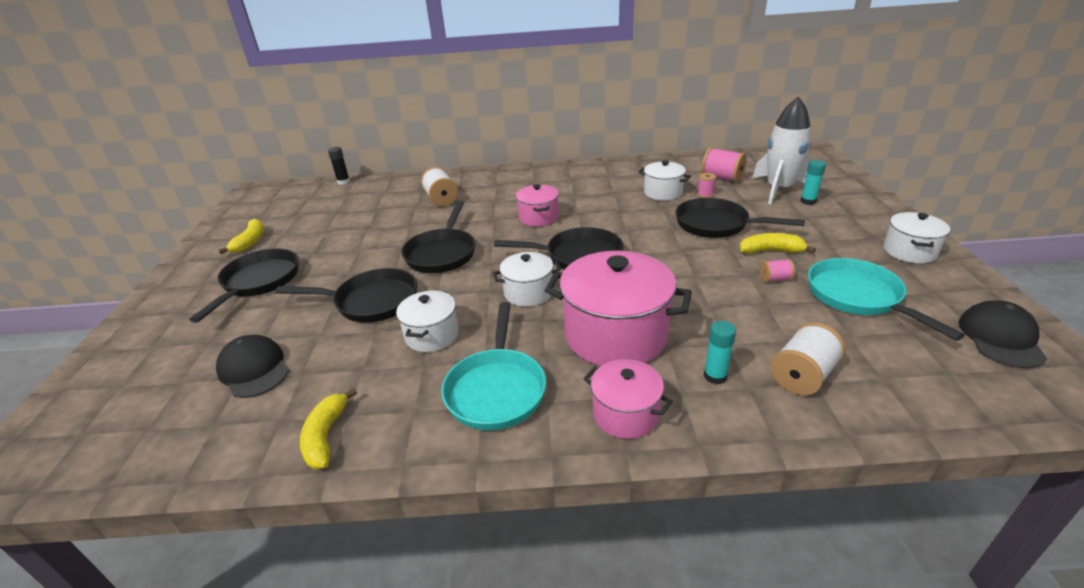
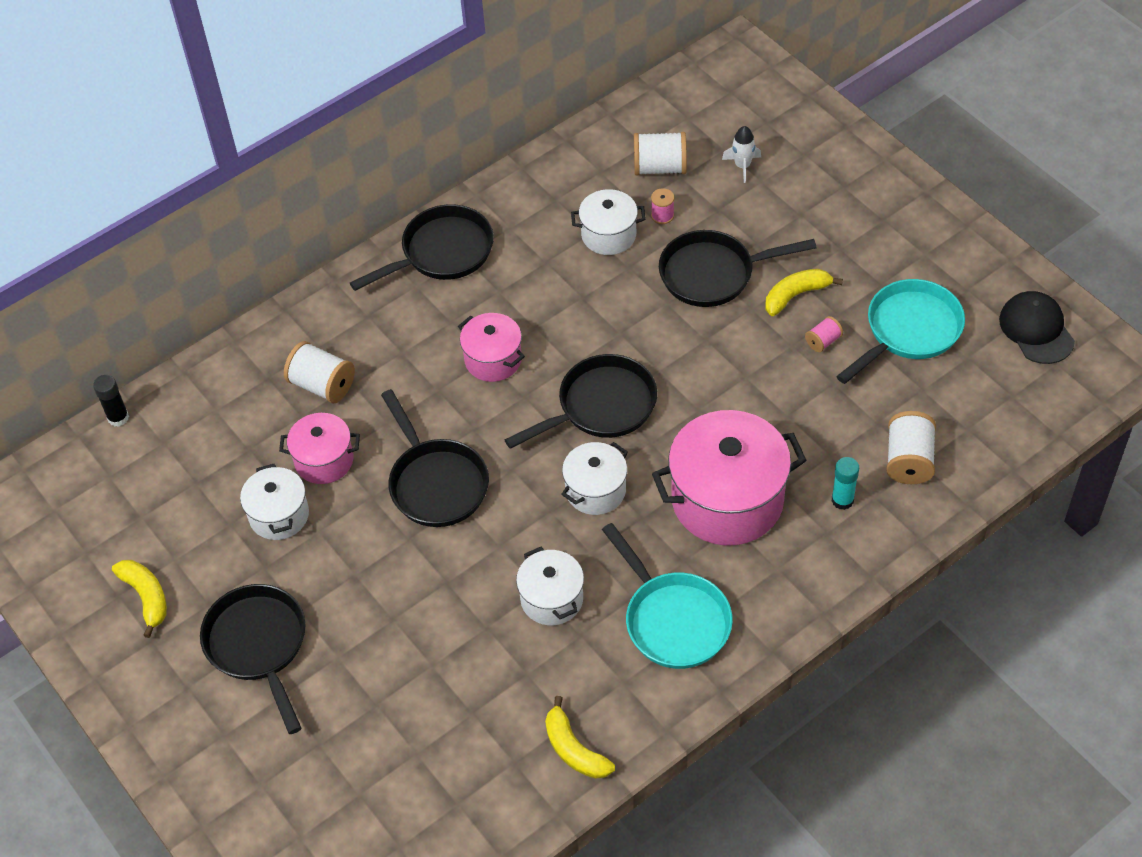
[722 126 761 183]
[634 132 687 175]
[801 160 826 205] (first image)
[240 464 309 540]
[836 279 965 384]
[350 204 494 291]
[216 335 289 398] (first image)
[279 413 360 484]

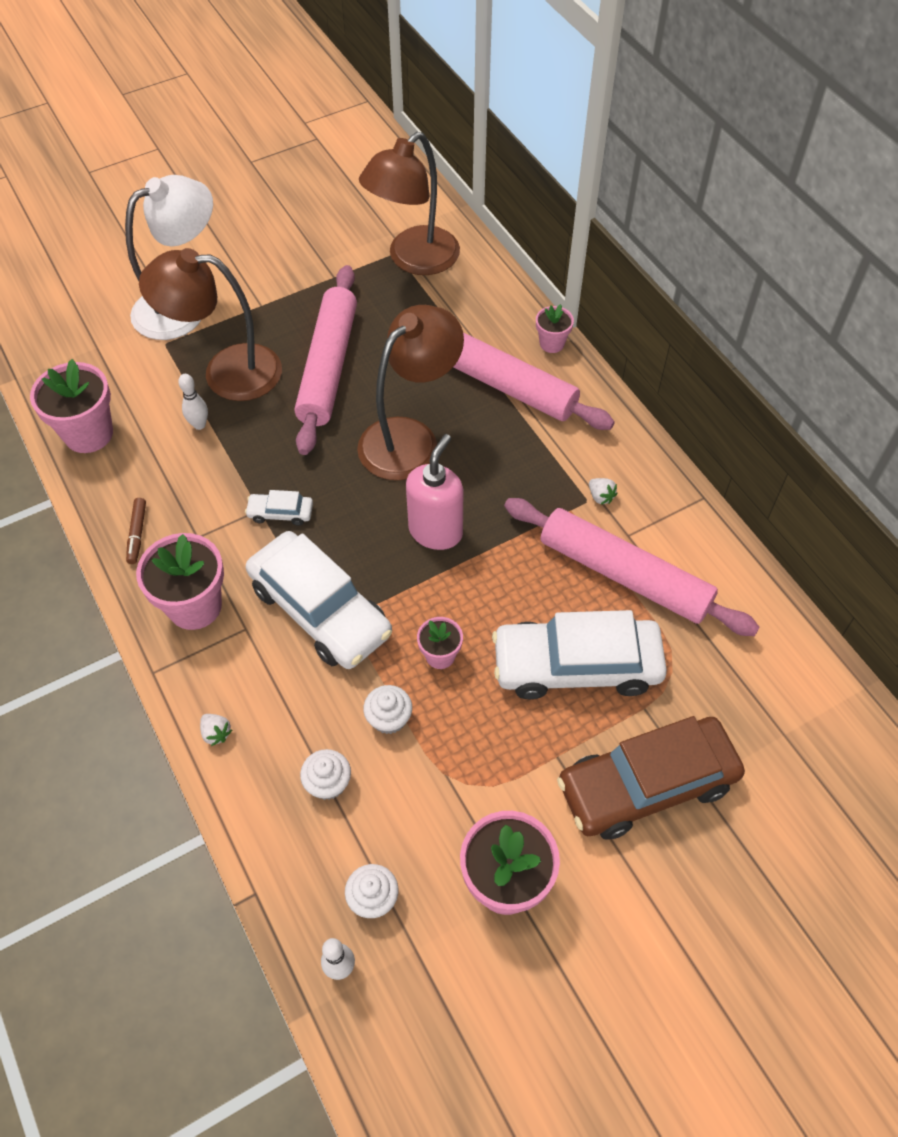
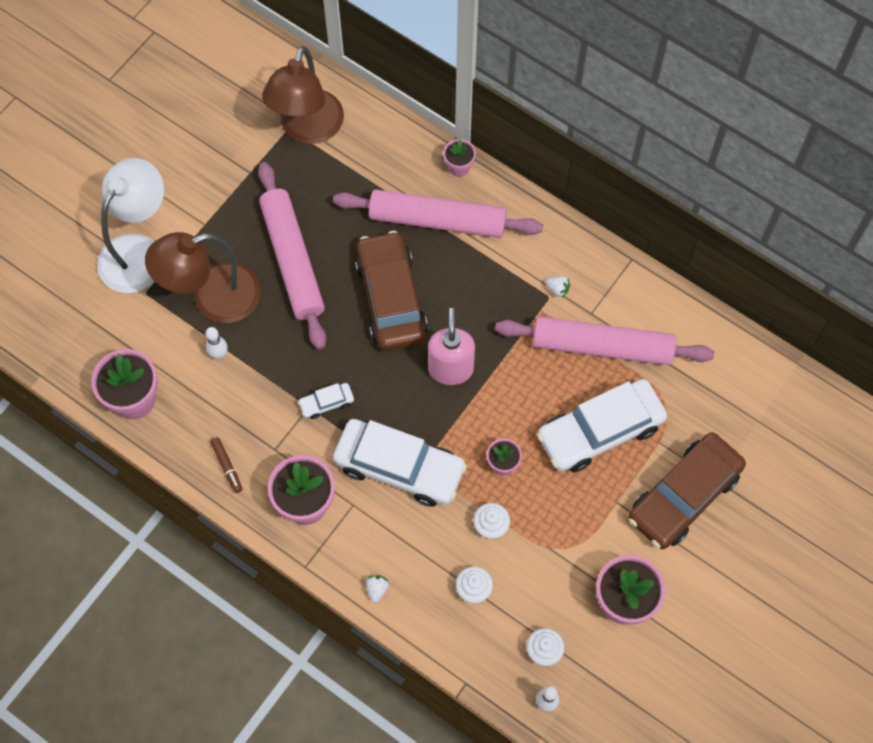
[355 231 428 351]
[366 575 389 603]

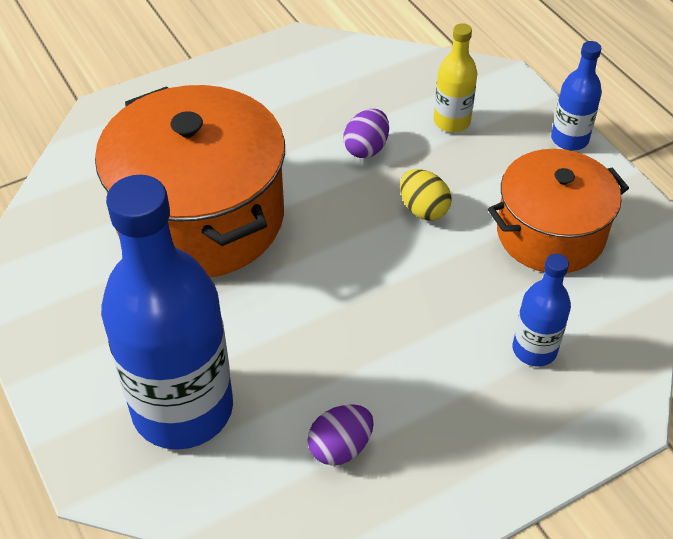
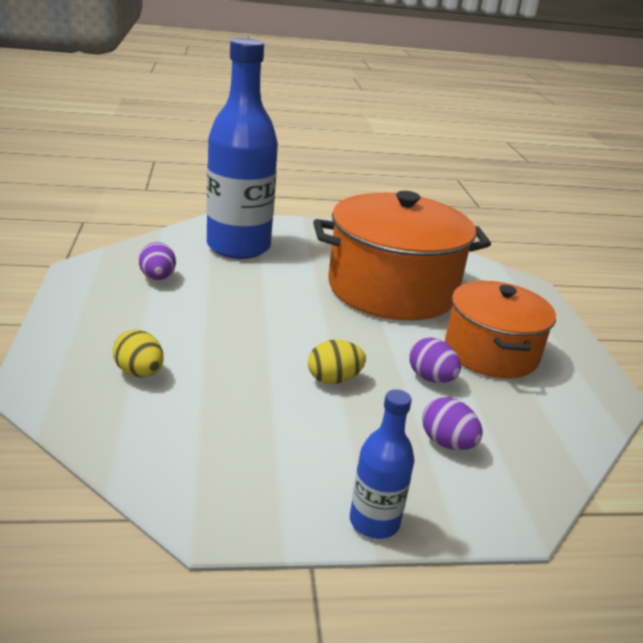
[422 397 483 450]
[445 281 556 378]
[113 329 164 377]

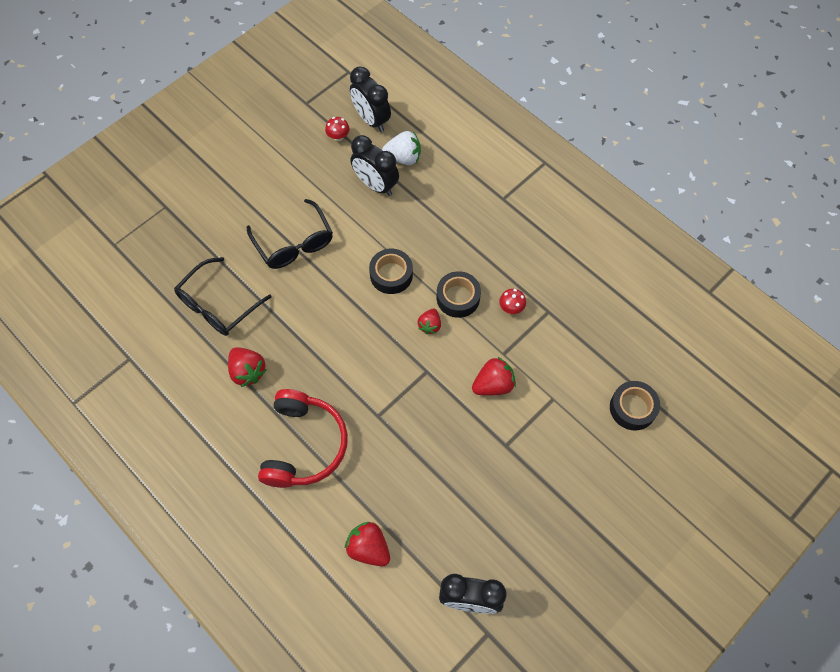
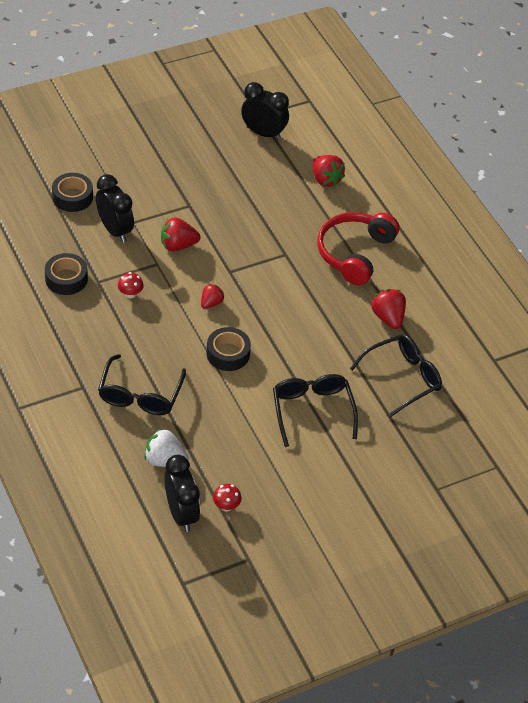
[96 174 134 243]
[45 253 88 295]
[98 354 186 415]

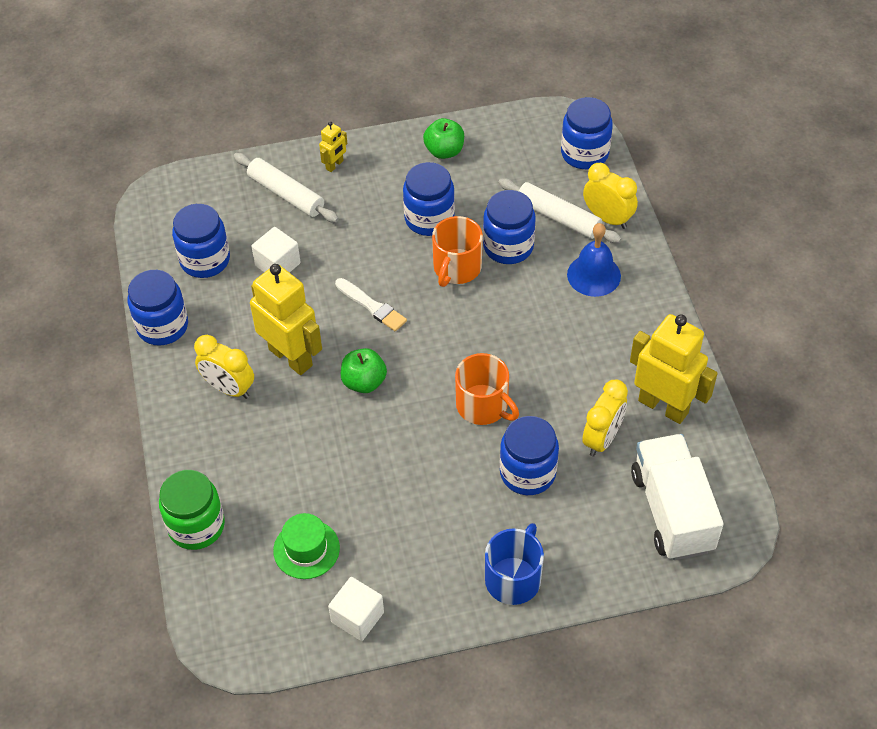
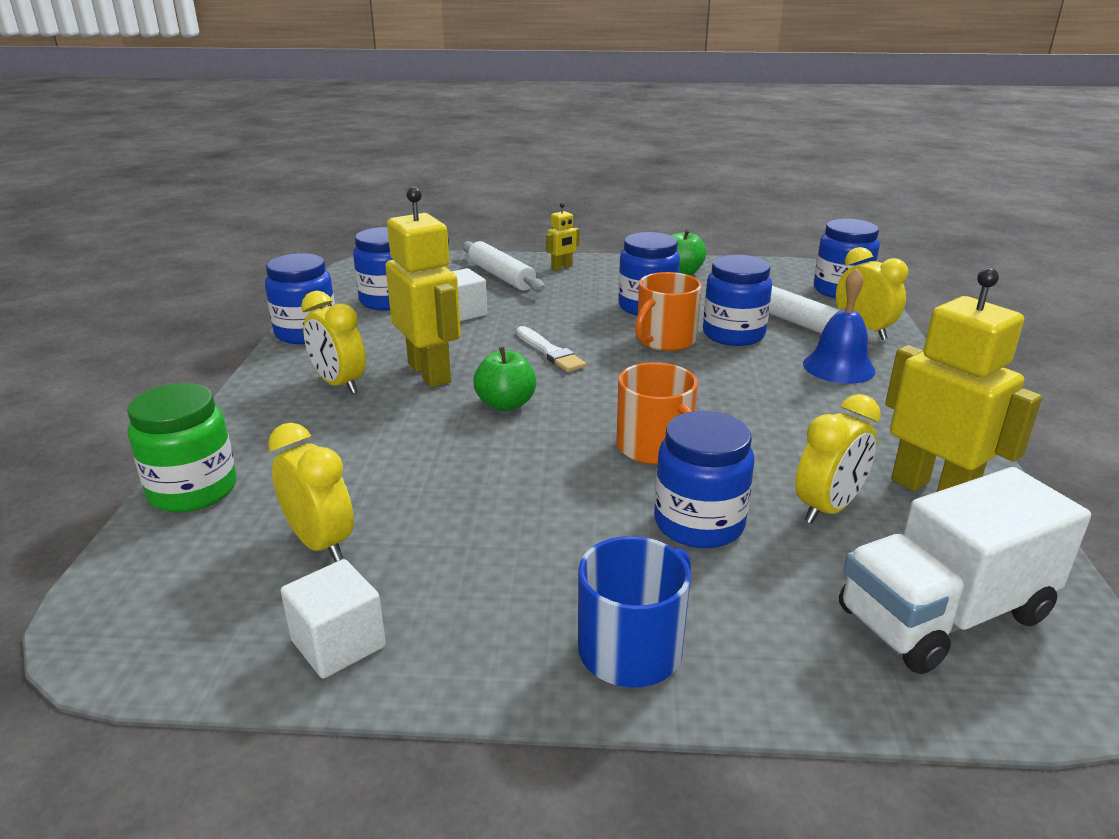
[839 467 1091 674]
[268 423 354 562]

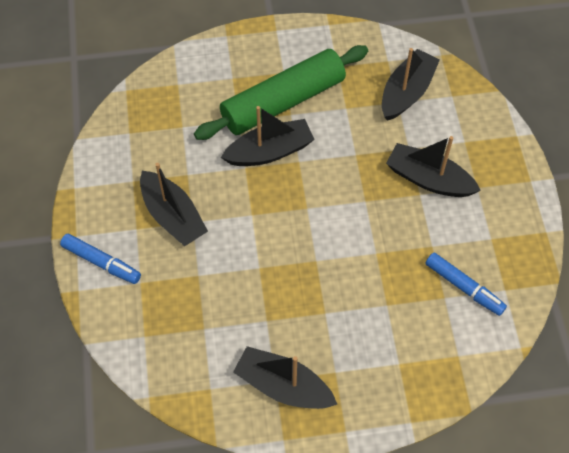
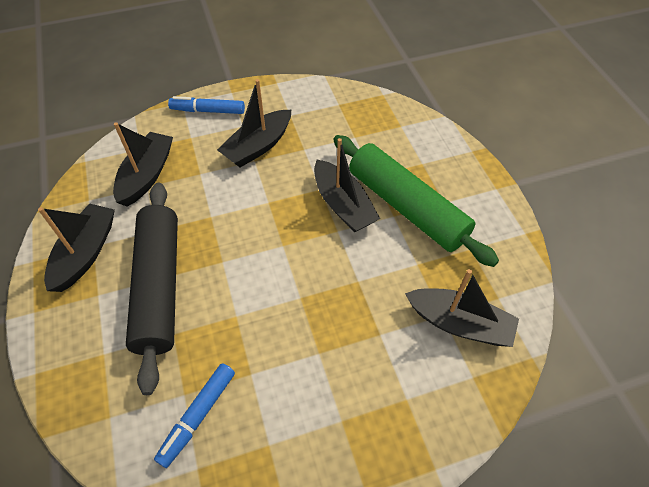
[113 122 173 207]
[168 96 245 114]
[126 183 178 395]

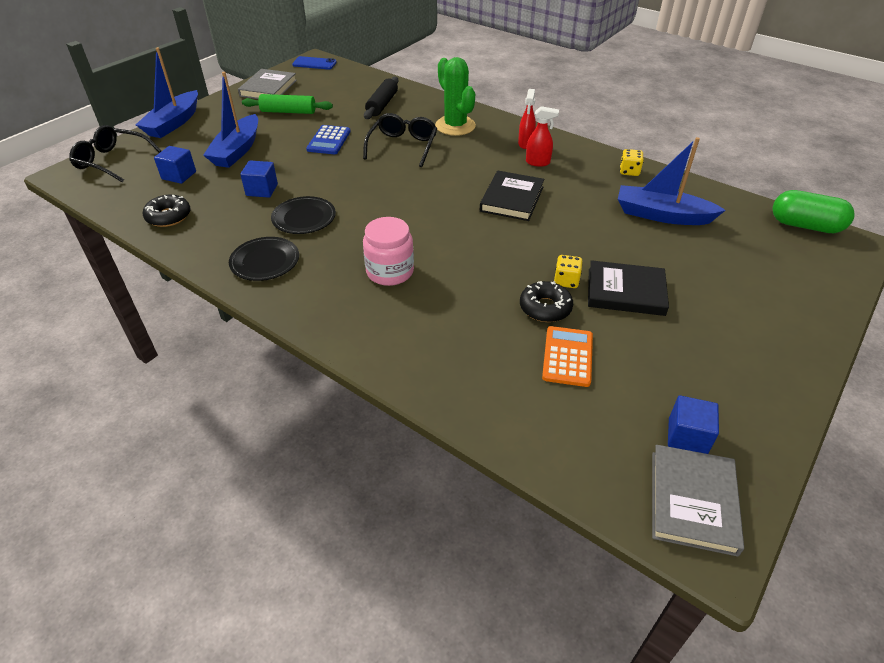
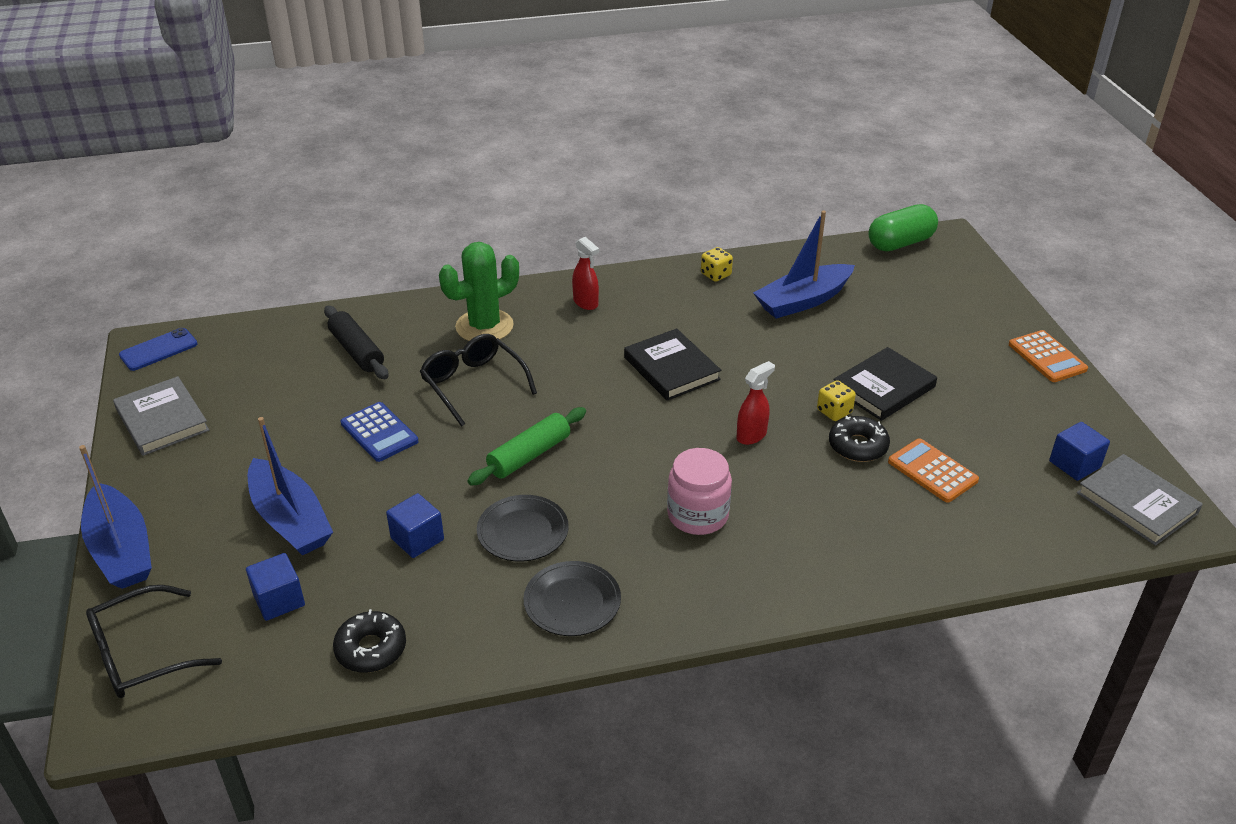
[439 242 519 341]
[467 407 586 485]
[737 361 775 445]
[1009 330 1088 382]

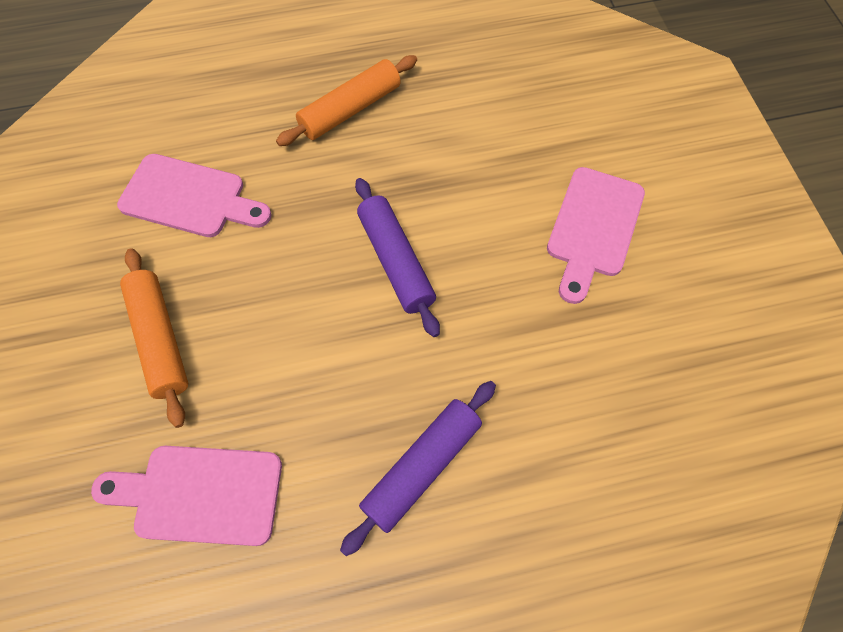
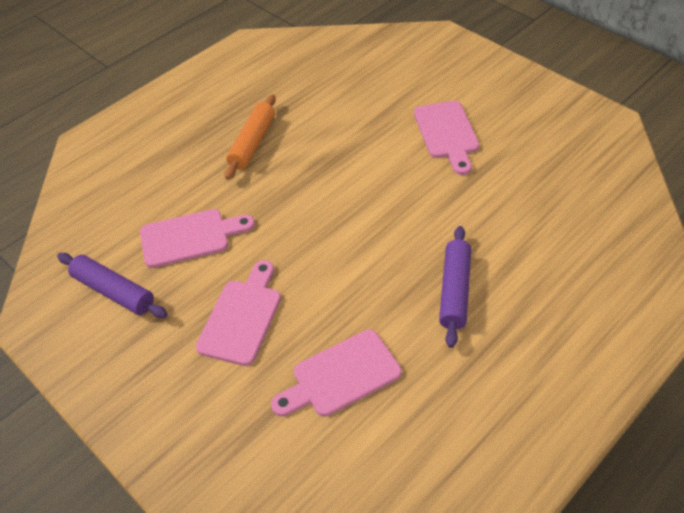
[57 253 167 318]
[196 260 281 366]

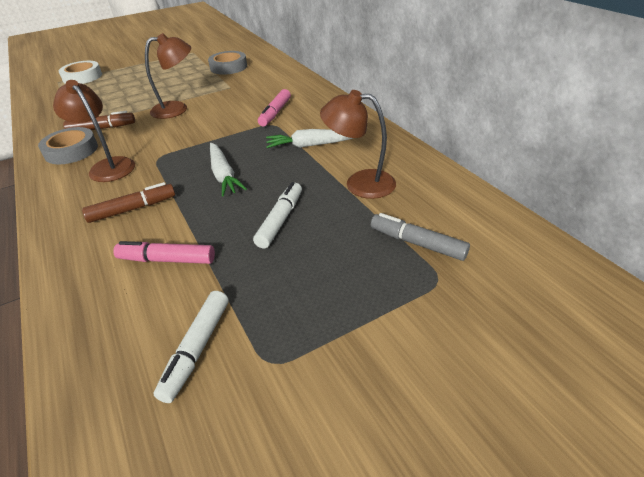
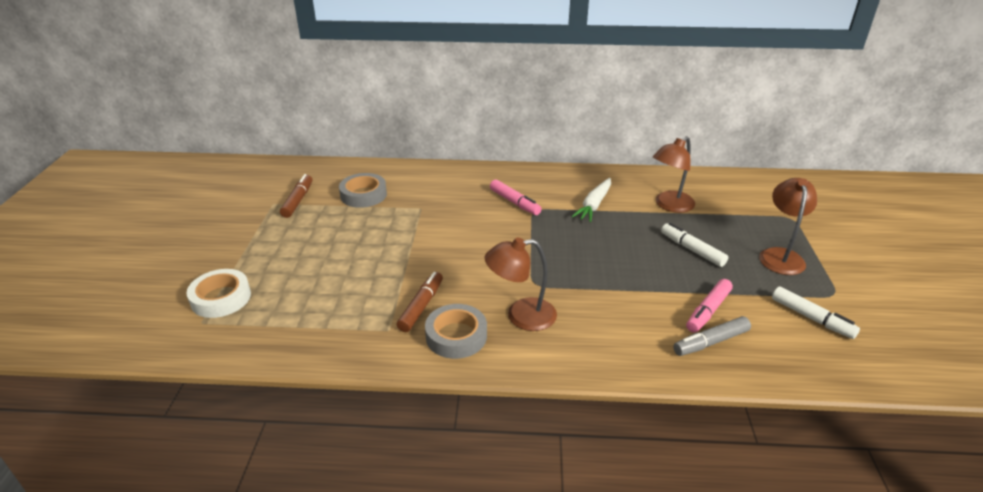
[759 178 817 275]
[210 143 247 197] (first image)
[280 174 312 218]
[673 316 751 356]

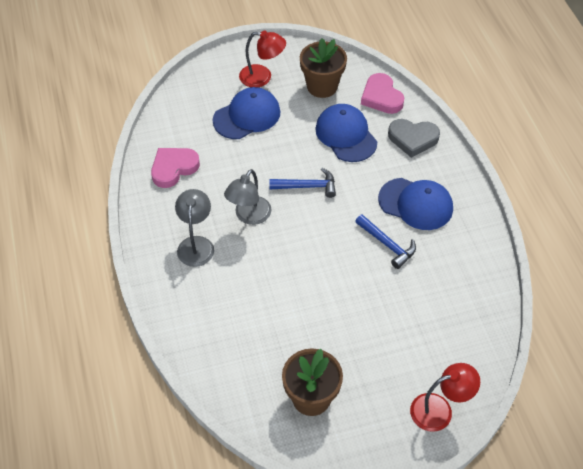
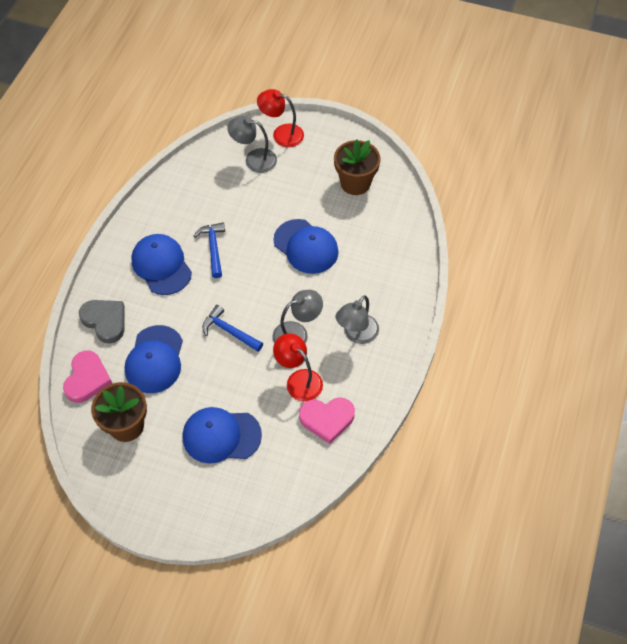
[273 333 323 402]
[227 116 277 173]
[273 219 339 274]

